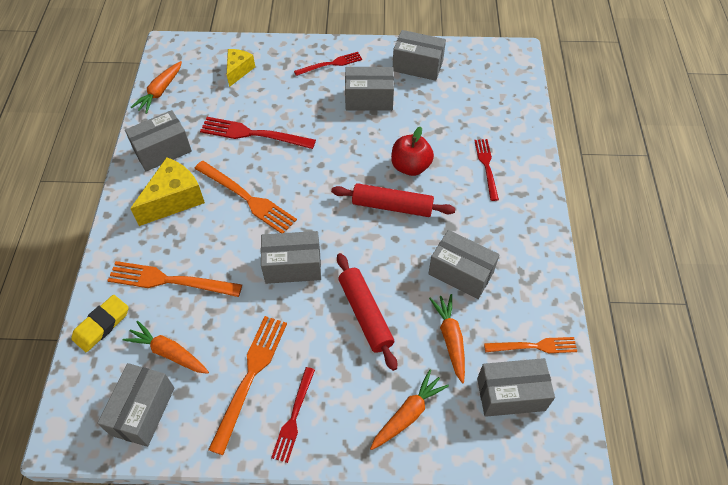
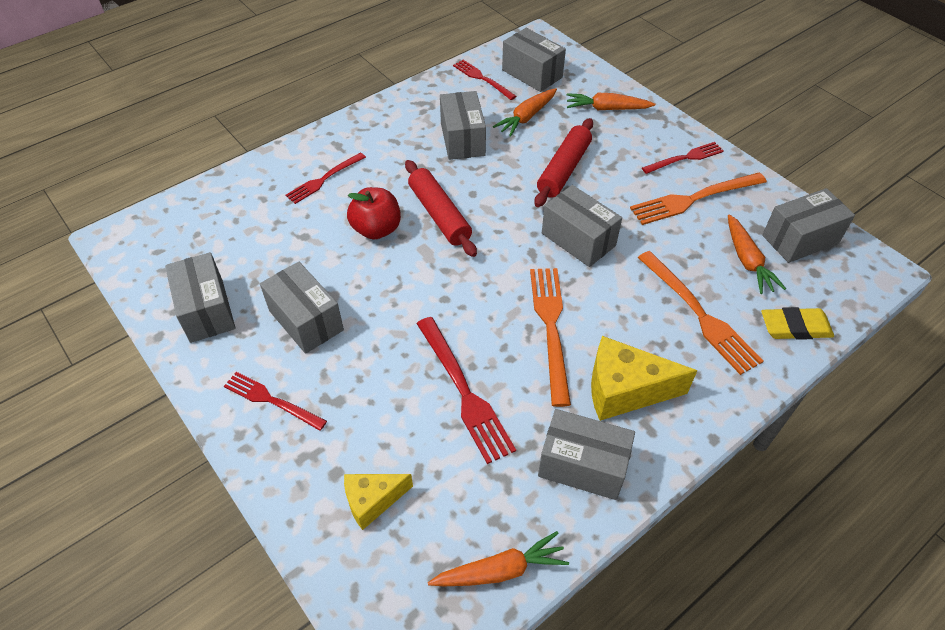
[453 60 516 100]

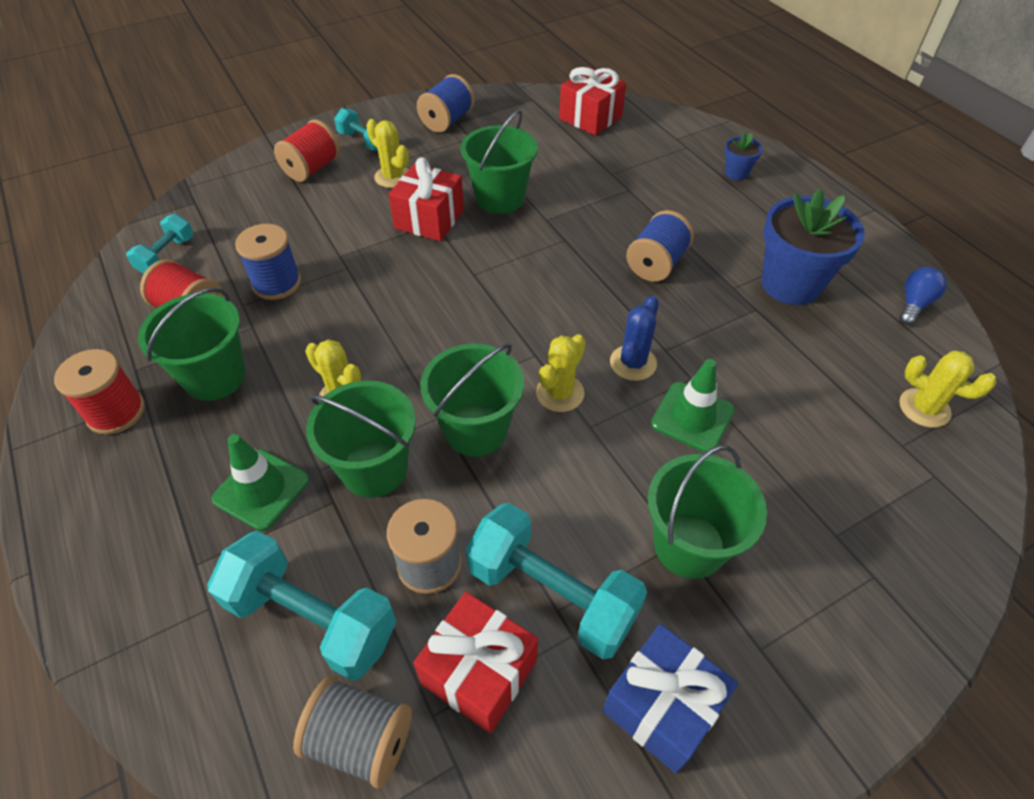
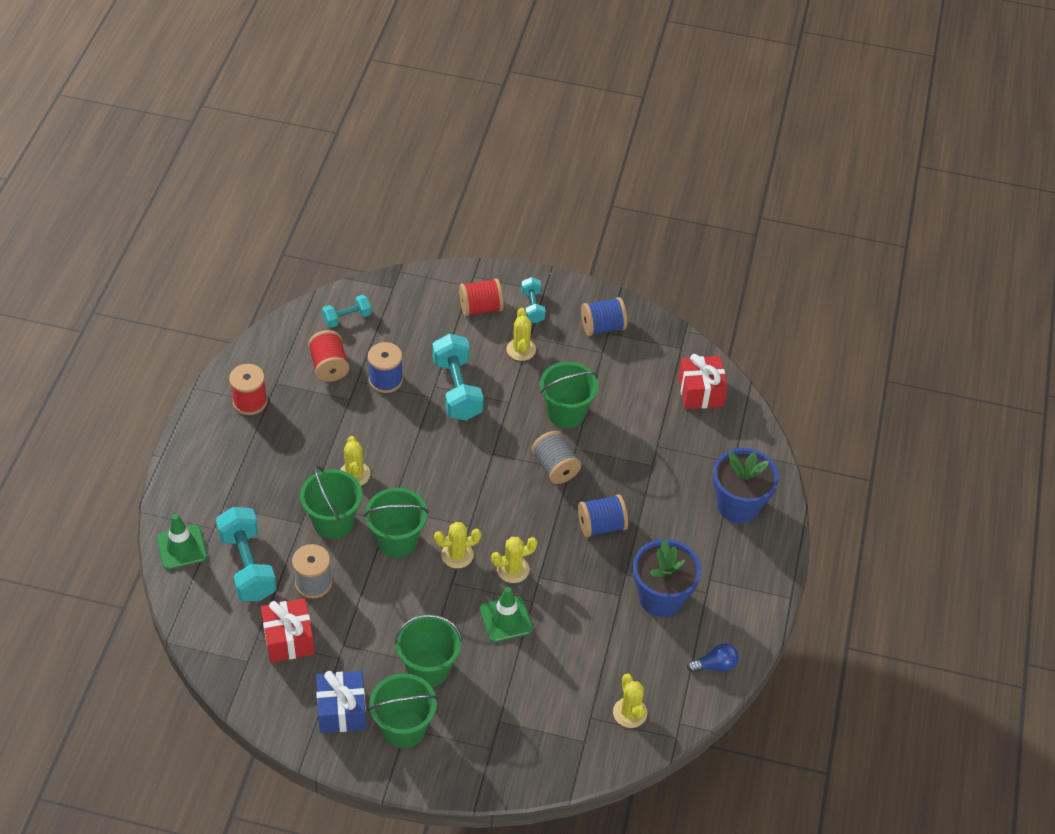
[713 448 779 524]
[389 157 464 241] (first image)
[368 674 438 748]
[491 537 538 583]
[157 514 207 570]
[432 334 483 420]
[531 431 581 484]

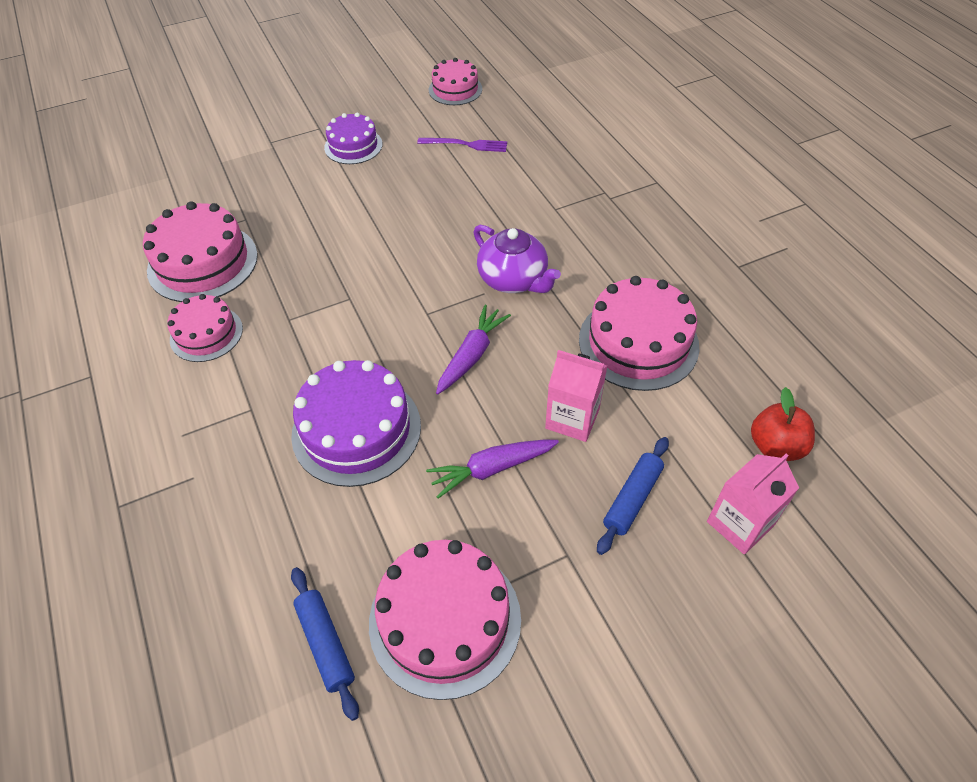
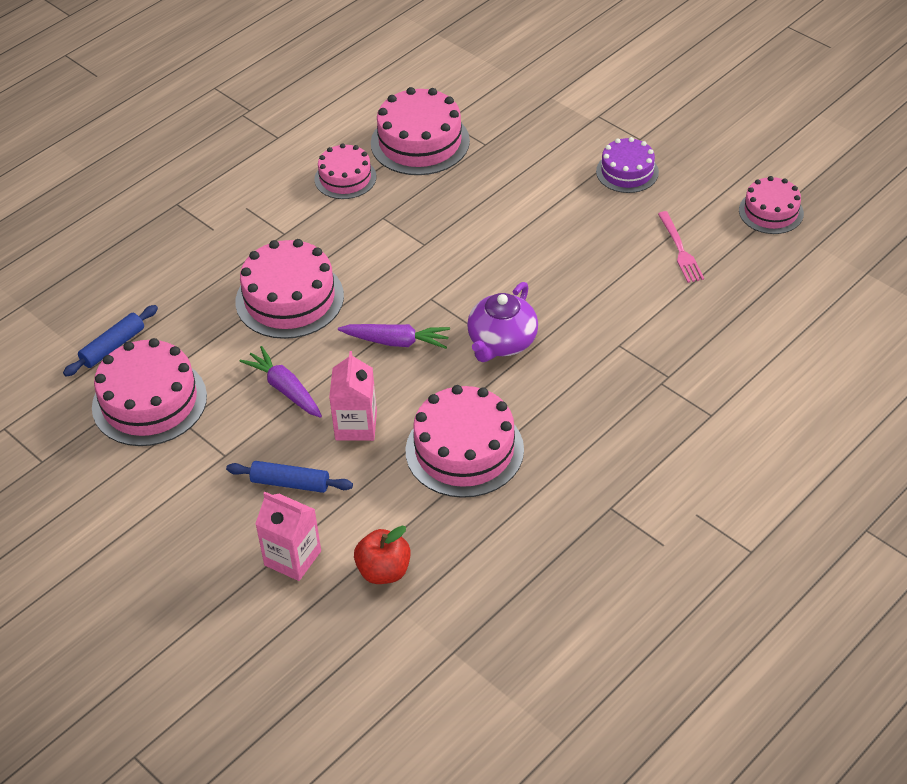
[658 211 704 283]
[235 239 344 339]

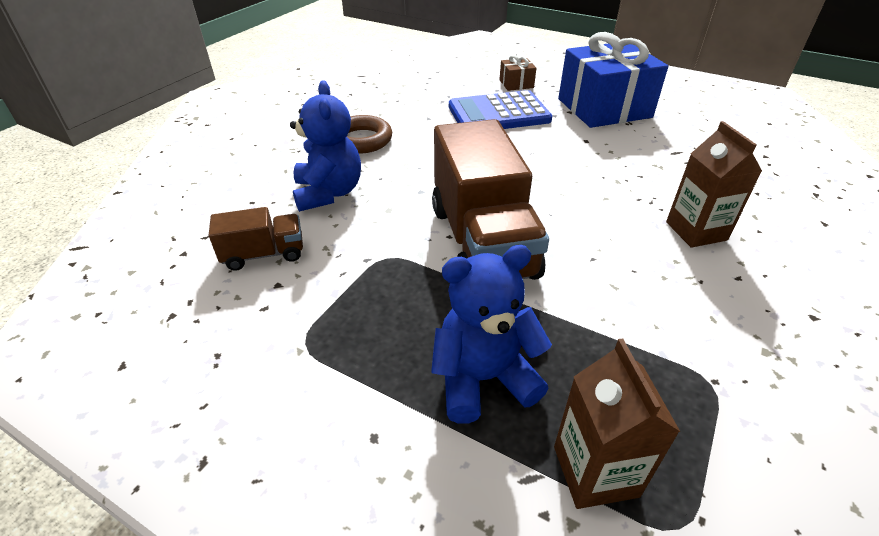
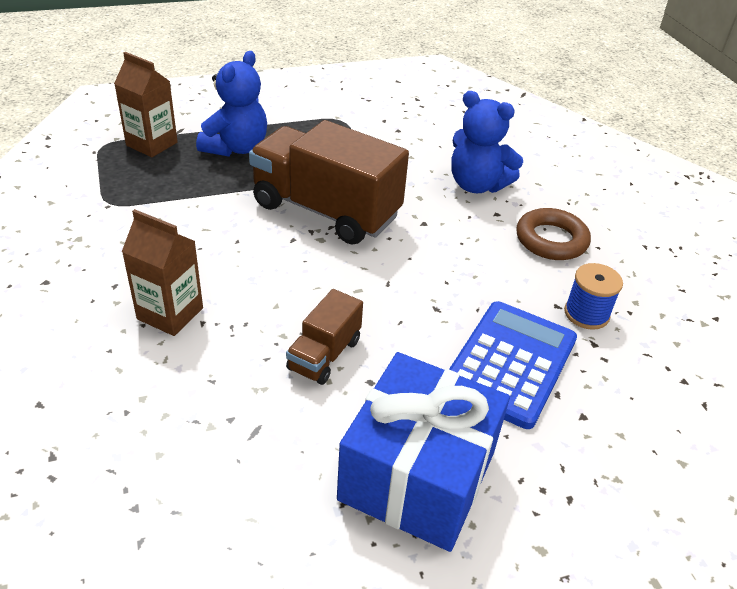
[499 54 536 91] (first image)
[286 289 363 385]
[564 263 623 330]

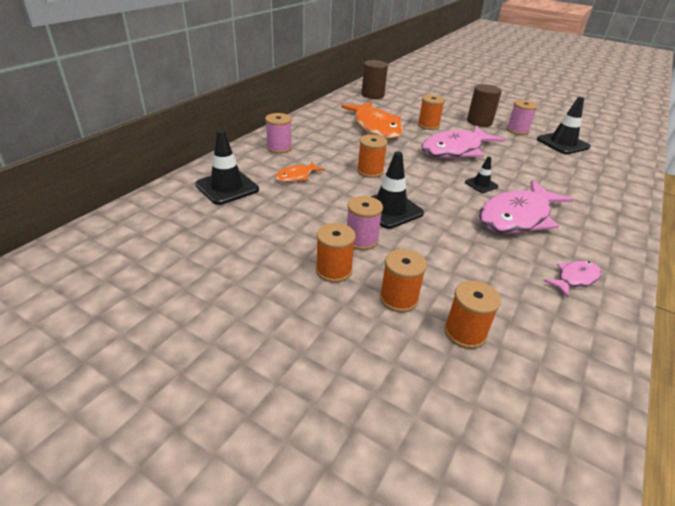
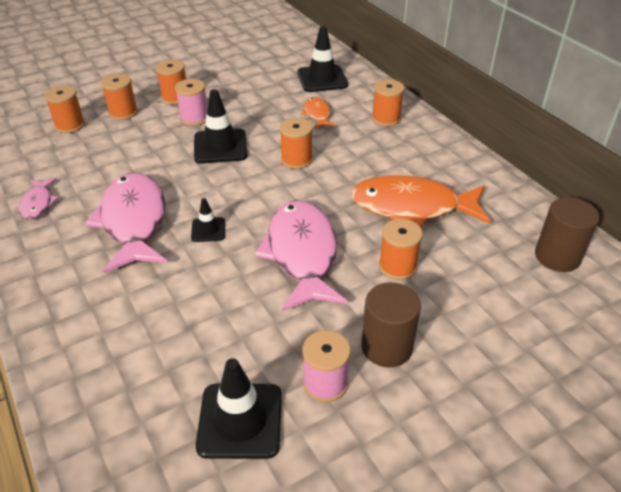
[372 79 404 127]

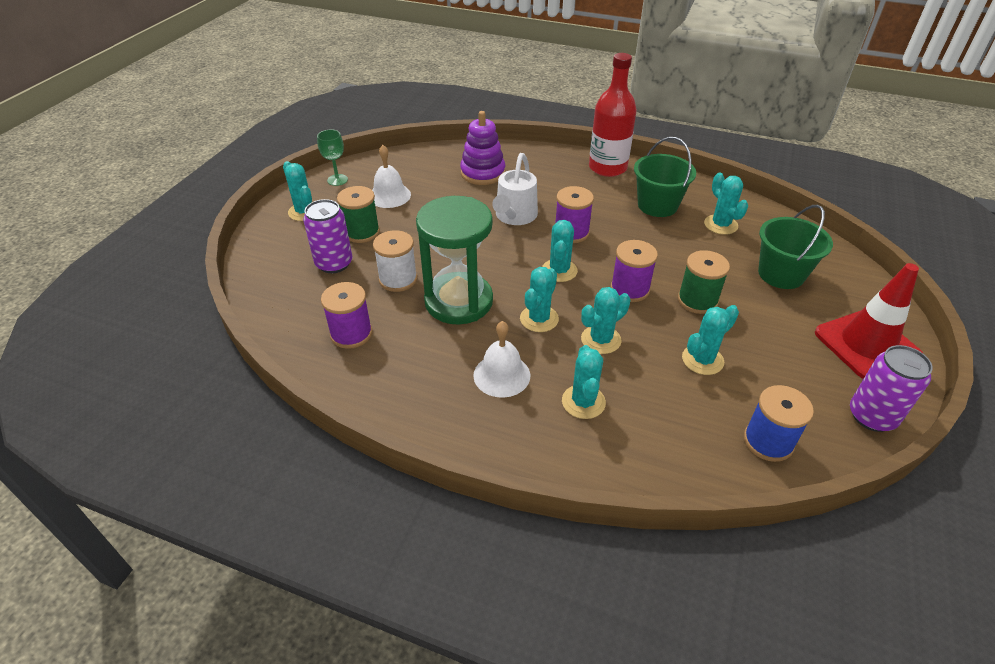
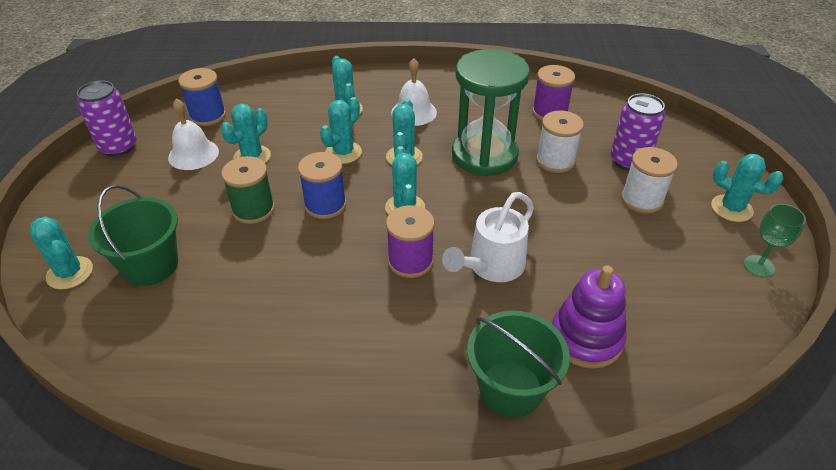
[589 53 637 177] (first image)
[467 311 570 418]
[168 98 219 170]
[442 192 534 282]
[30 216 93 290]
[621 147 678 214]
[298 152 347 219]
[815 263 923 379] (first image)

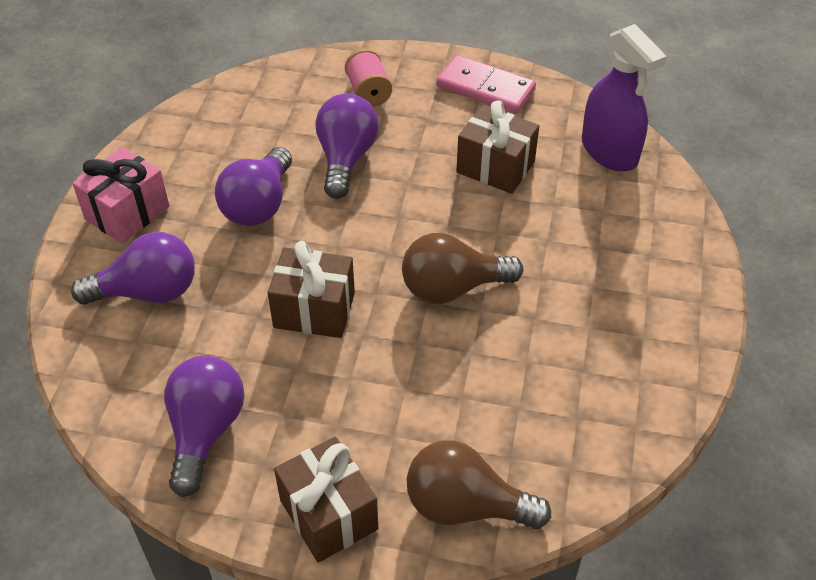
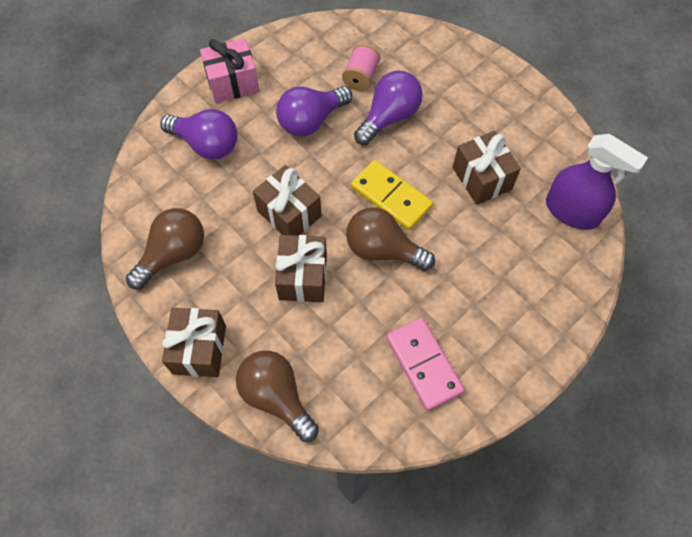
[546 134 648 230]
[342 43 380 91]
[386 318 464 411]
[126 208 204 290]
[351 160 433 230]
[275 235 327 302]

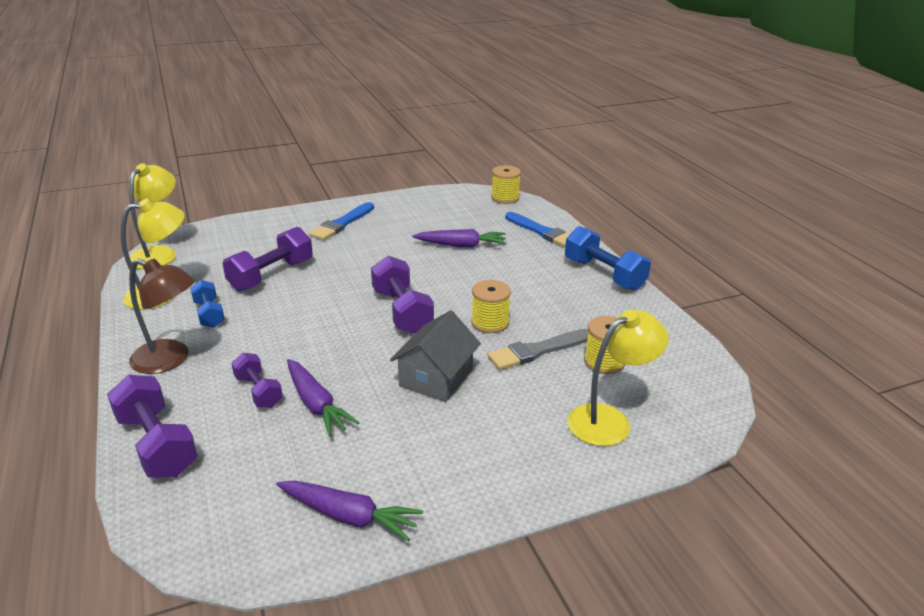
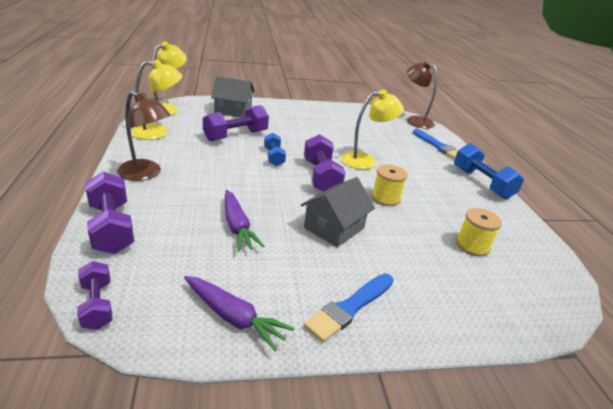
[407 61 437 129]
[304 274 394 342]
[412 229 506 248] (first image)
[264 133 286 166]
[341 90 404 169]
[487 329 588 370] (first image)
[77 261 113 330]
[211 76 255 118]

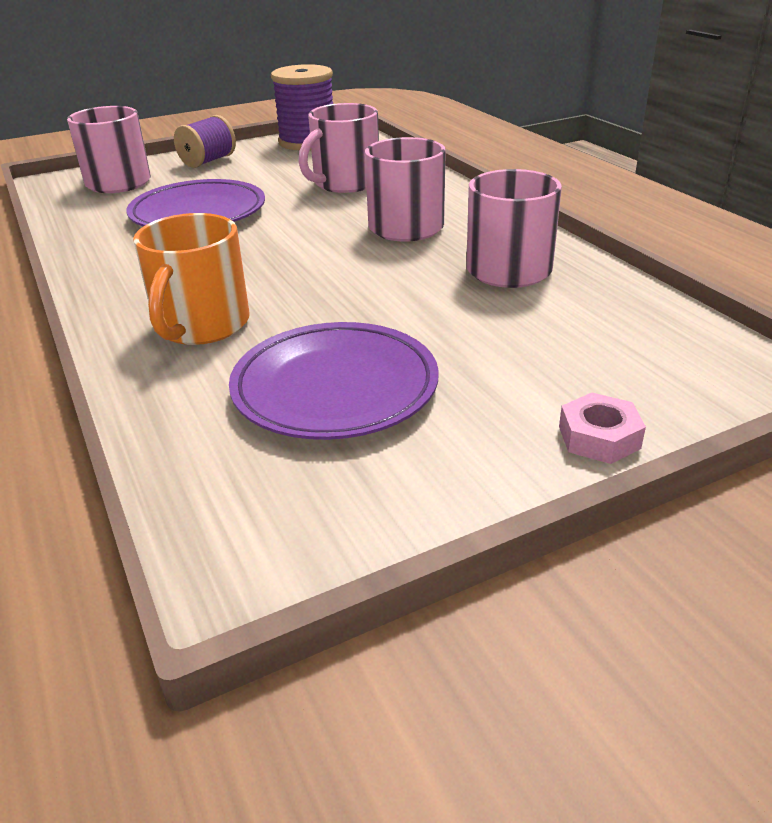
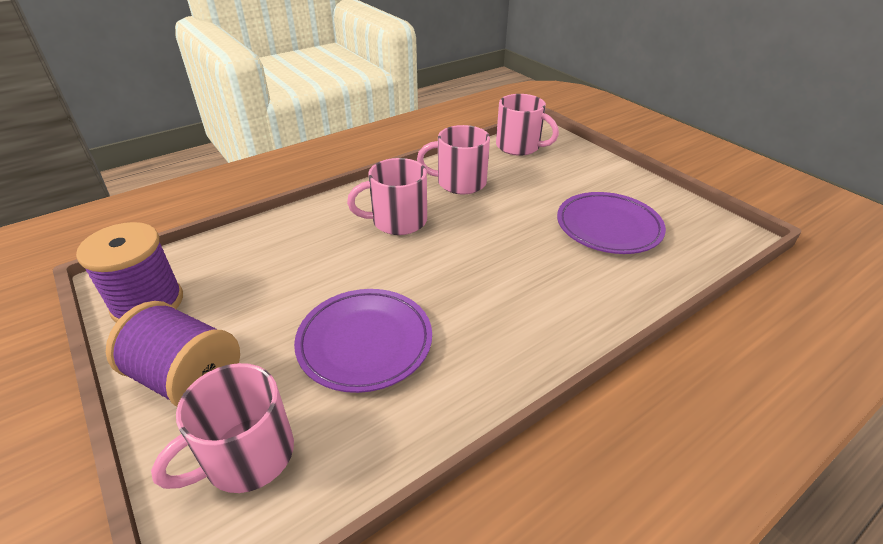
[496 94 559 156]
[106 301 240 407]
[133 213 250 345] (first image)
[559 393 646 464] (first image)

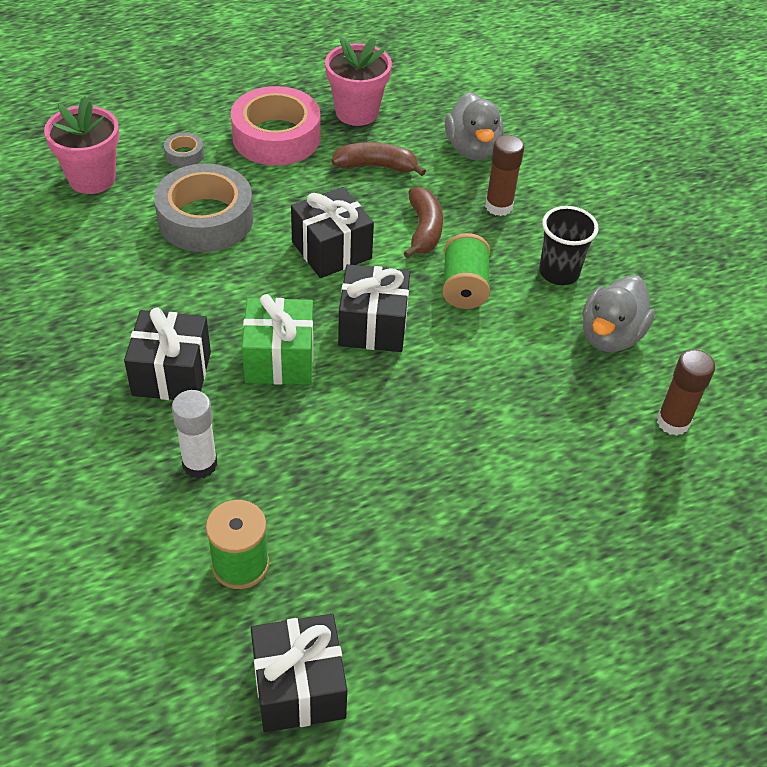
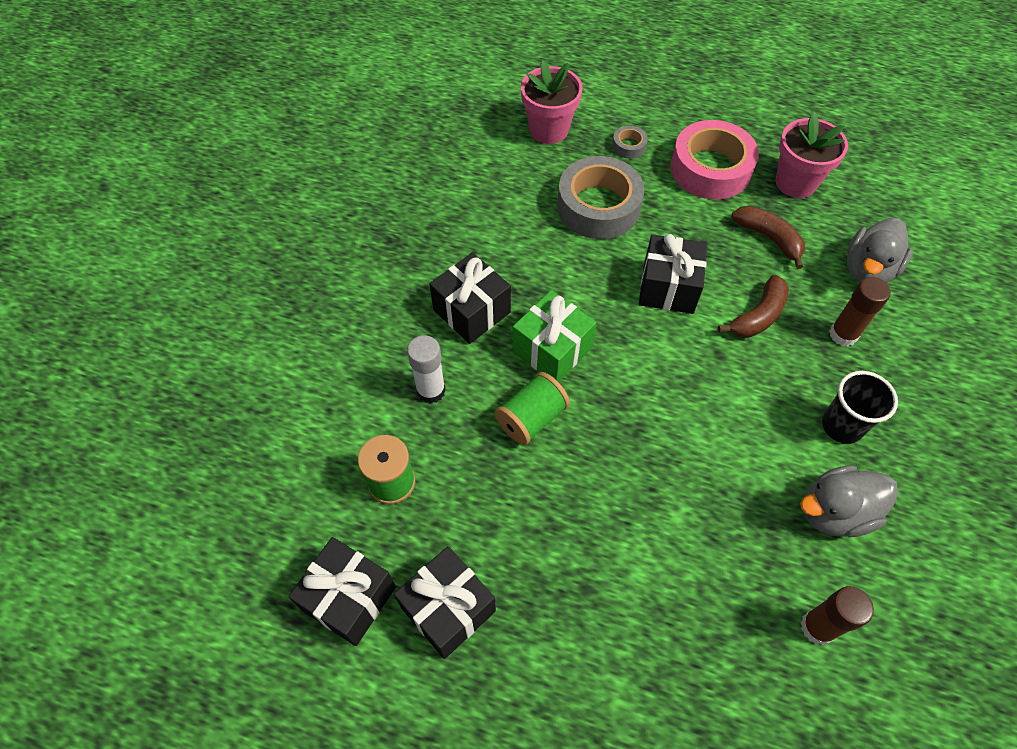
[495 372 570 445]
[394 546 496 659]

